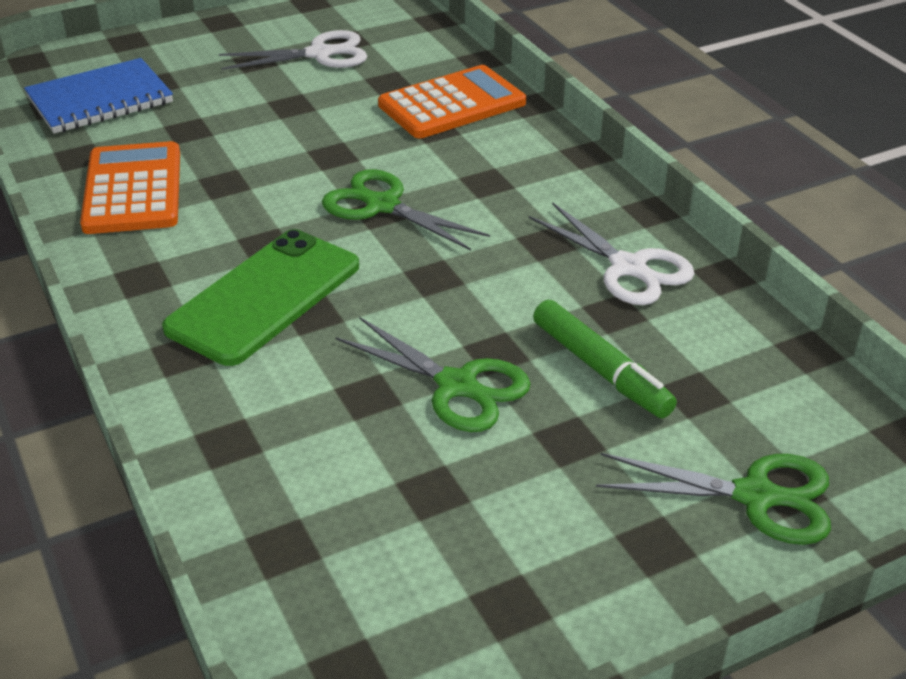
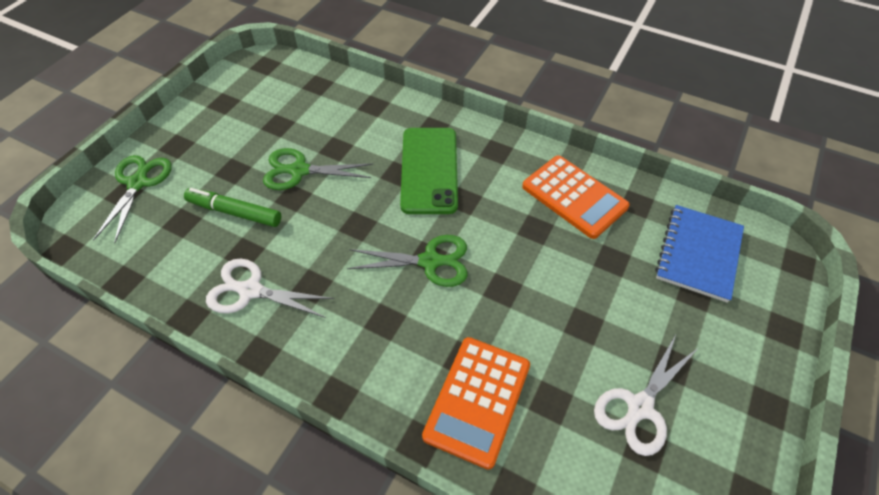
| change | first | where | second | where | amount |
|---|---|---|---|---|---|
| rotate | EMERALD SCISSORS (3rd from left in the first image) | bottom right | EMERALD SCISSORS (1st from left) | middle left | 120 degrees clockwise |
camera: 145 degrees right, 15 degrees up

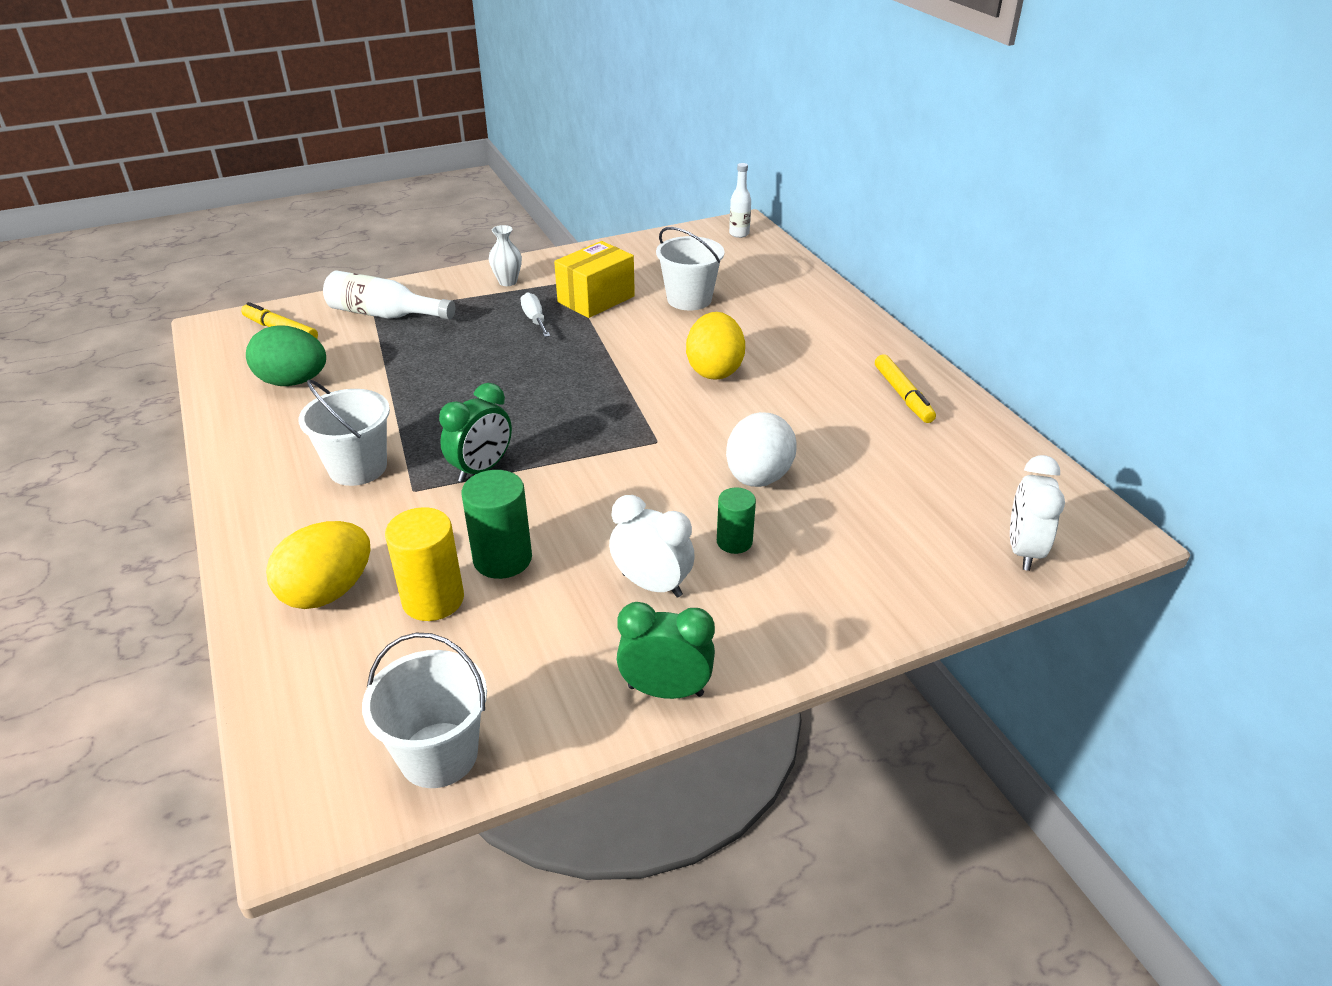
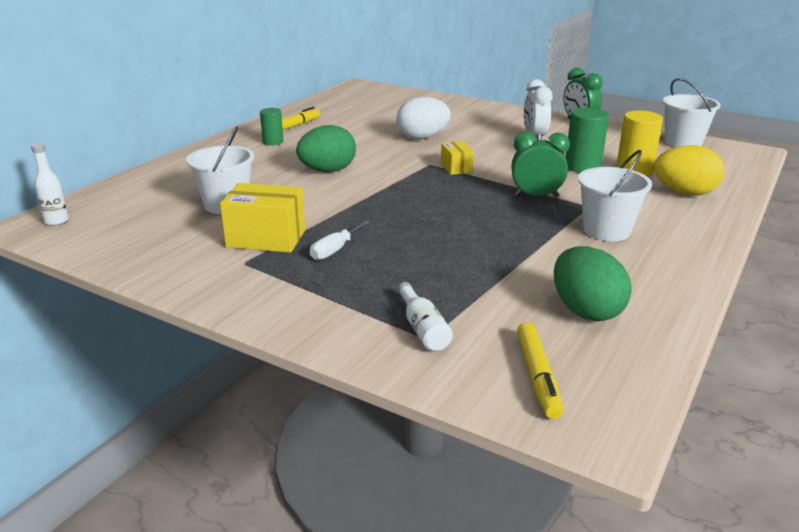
| change | first | where | second | where | amount |
|---|---|---|---|---|---|
| delete | SNOW-WHITE TALL VASE | top centre |  |  |  |
| delete | SNOW-WHITE BEDSIDE CLOCK (2nd from left) | middle right |  |  |  |
| insert |  |  | GOLDEN PACKAGE (2nd from left) | top centre |  |
| move | EMERALD SOLID CYLINDER (2nd from left in the first image) | centre | EMERALD SOLID CYLINDER (1st from left) | top centre |  |
| recolor | GOLDEN TOY EGG (2nd from left) | centre | EMERALD TOY EGG (1st from left) | top centre |  |
| resize | SNOW-WHITE FLASK (1st from left in the first image) | top left | SNOW-WHITE FLASK (2nd from left) | centre | x0.62 |
camera: 125 degrees left, 10 degrees down

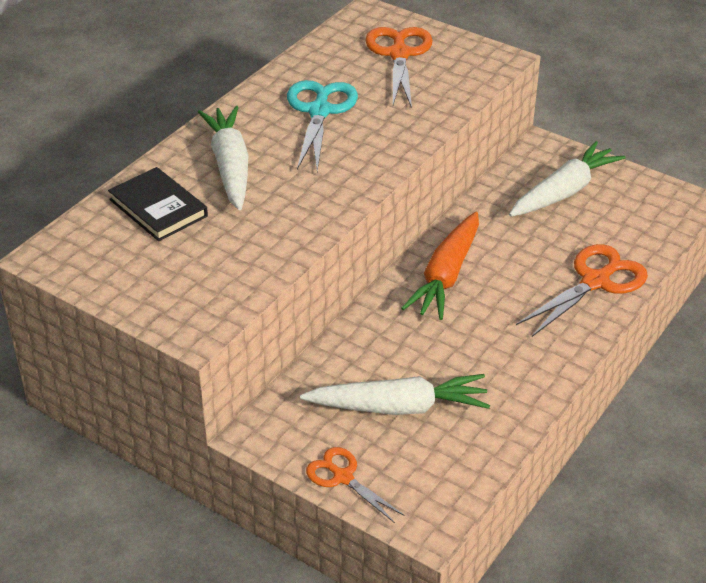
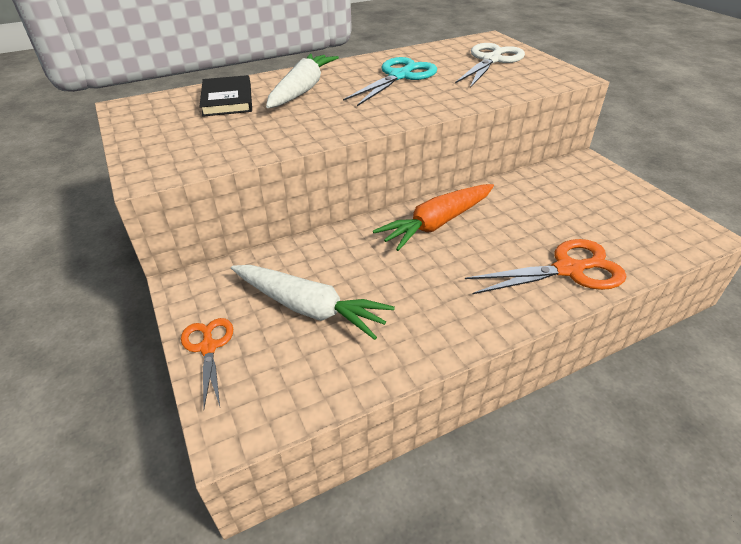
| change | first | where | second | where | amount |
|---|---|---|---|---|---|
| delete | SNOW-WHITE ROOT VEGETABLE (3rd from left) | top right |  |  |  |
| recolor | BRIGHT ORANGE SCISSORS (2nd from left) | top centre | SNOW-WHITE SCISSORS | top centre |  |
camera: 30 degrees right, 0 degrees up

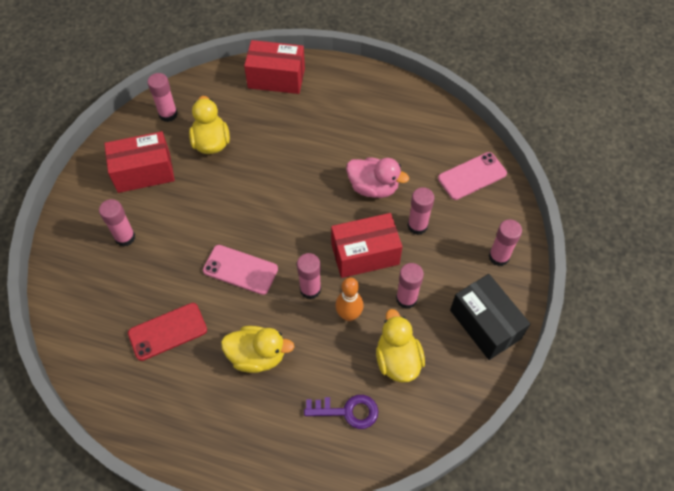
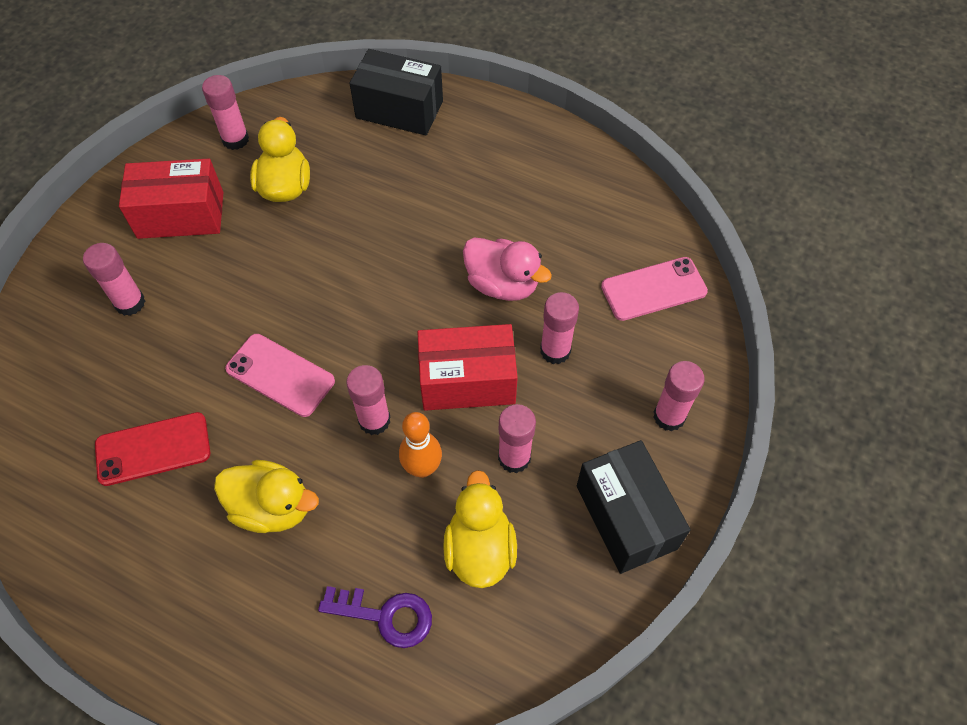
| change | first | where | second | where | amount |
|---|---|---|---|---|---|
| recolor | CRIMSON PACKAGE (2nd from left) | top centre | BLACK PACKAGE (1st from left) | top centre |  |
camera: 10 degrees right, 0 degrees up

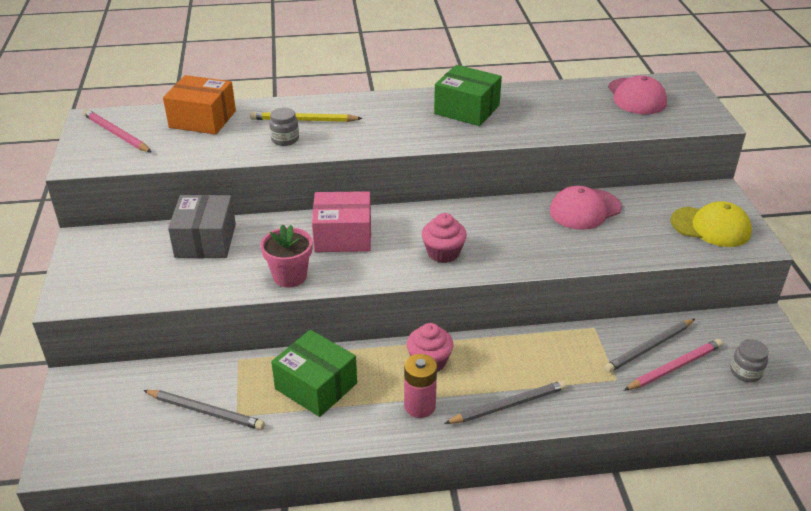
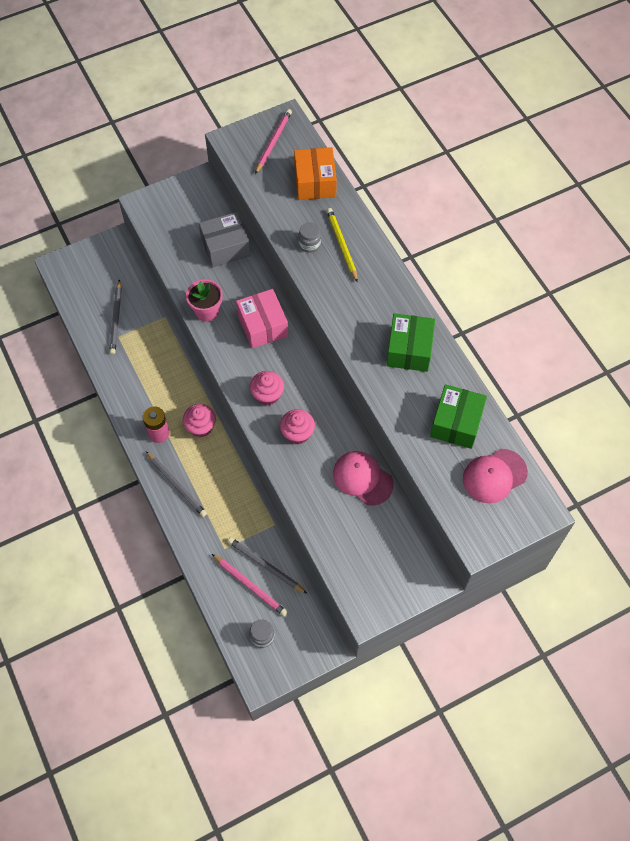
| change | first | where | second | where | amount |
|---|---|---|---|---|---|
| delete | GOLDEN PEAKED CAP | middle right |  |  |  |
| insert |  |  | ROSY CUPCAKE (3rd from left) | centre |  |
| move | EMERALD PACKAGE (1st from left in the first image) | bottom centre | EMERALD PACKAGE (2nd from left) | middle right |  |
camera: 70 degrees right, 25 degrees up

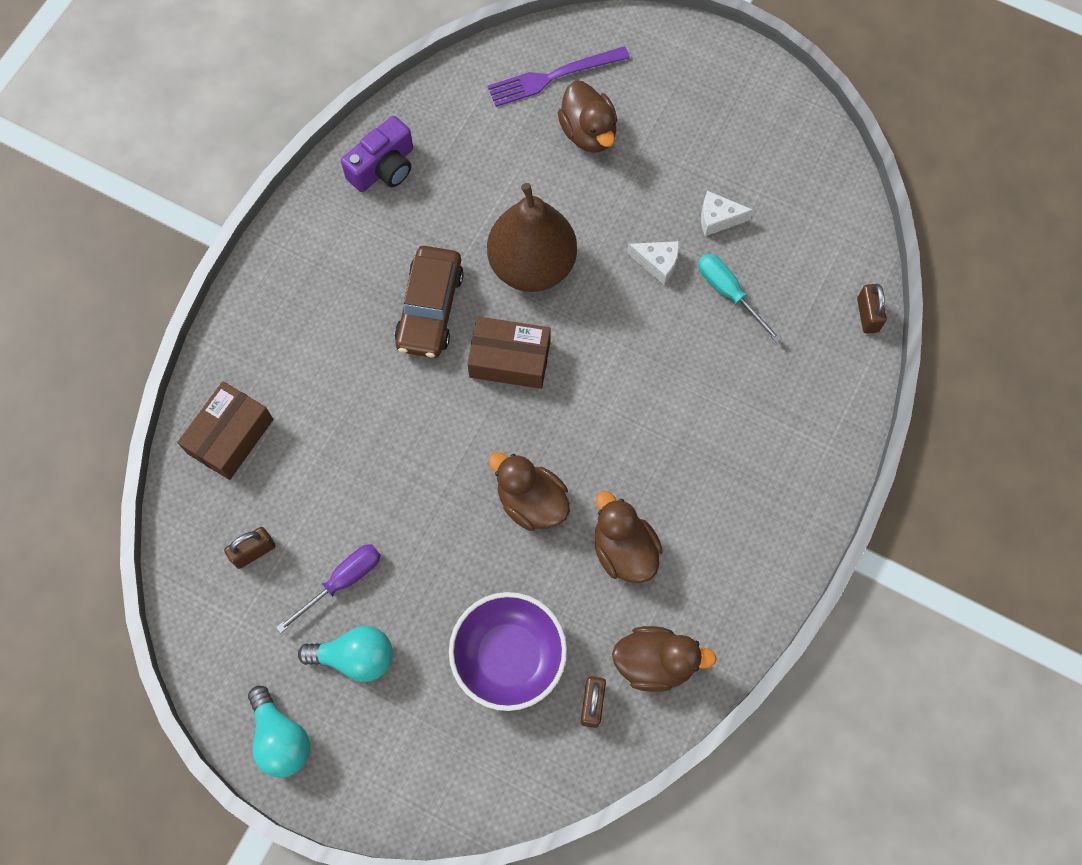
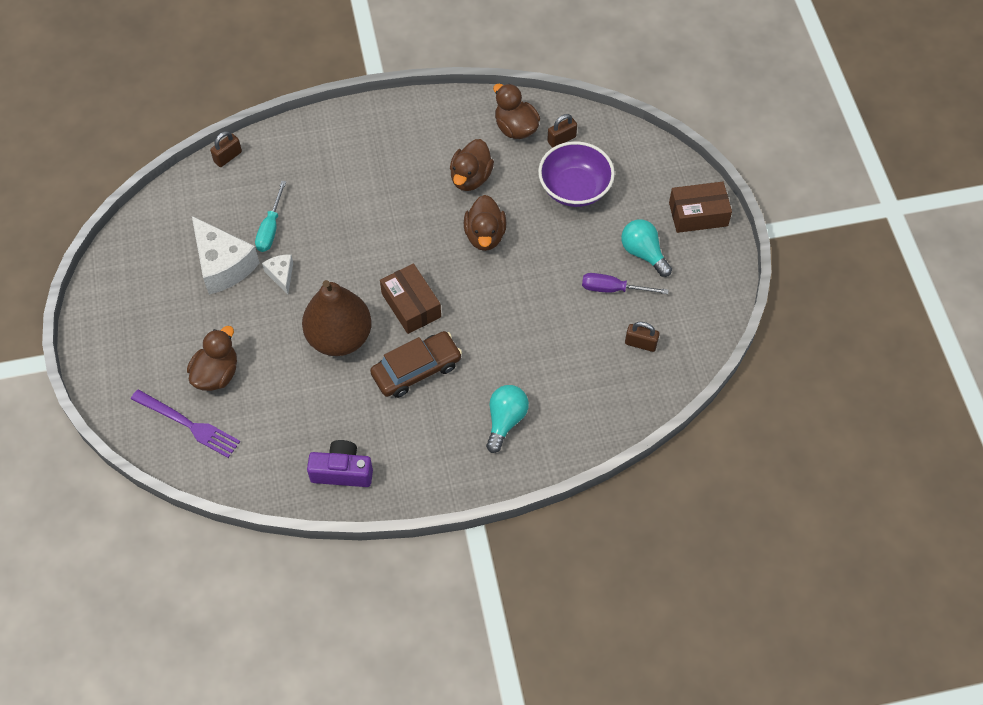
| change | first | where | second | where | amount |
|---|---|---|---|---|---|
| move | BROWN PACKAGE (1st from left in the first image) | middle left | BROWN PACKAGE (2nd from left) | top right |  |
| move | TURQUOISE LIGHT BULB (1st from left) | bottom left |  | centre |  |
| resize | SNOW-WHITE PIECE OF CHEESE (2nd from left in the first image) | top right | SNOW-WHITE PIECE OF CHEESE (1st from left) | middle left | x1.99 |
camera: 130 degrees left, 10 degrees down

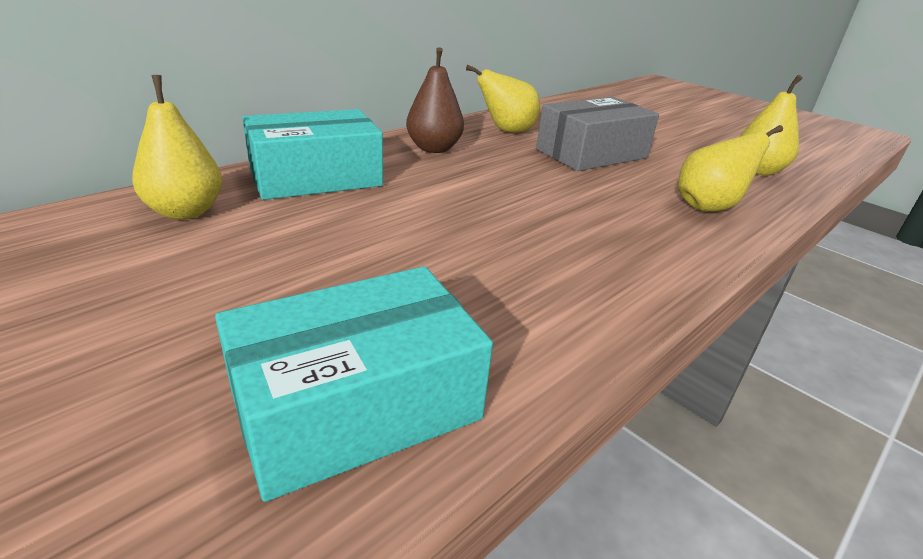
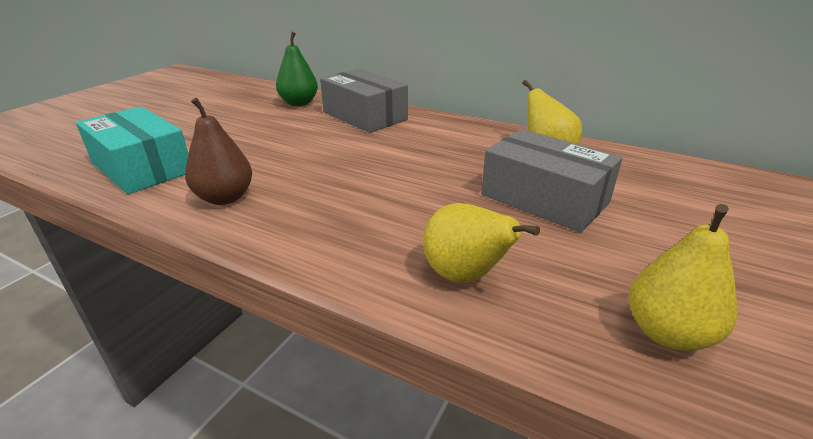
| change | first | where | second | where | amount |
|---|---|---|---|---|---|
| move | BROWN PEAR | top centre |  | middle left |  |
| recolor | GOLDEN PEAR (1st from left) | top left | EMERALD PEAR | top centre |  |
| recolor | TURQUOISE PACKAGE (1st from left) | top centre | GREY PACKAGE (1st from left) | top centre |  |
camera: 75 degrees right, 0 degrees up

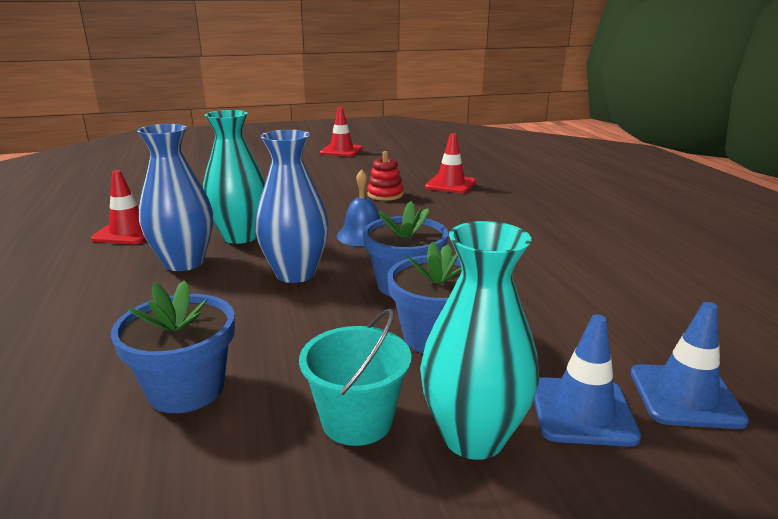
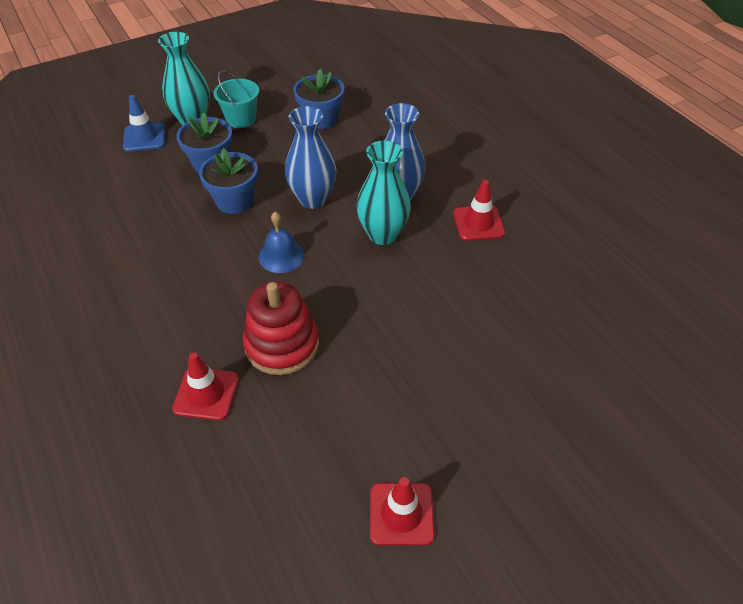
| change | first | where | second | where | amount |
|---|---|---|---|---|---|
| delete | BLUE ROAD CONE (2nd from left) | bottom right |  |  |  |
| resize | CRIMSON STACKING RINGS | centre |  | centre | x1.77 |
camera: 165 degrees right, 25 degrees up

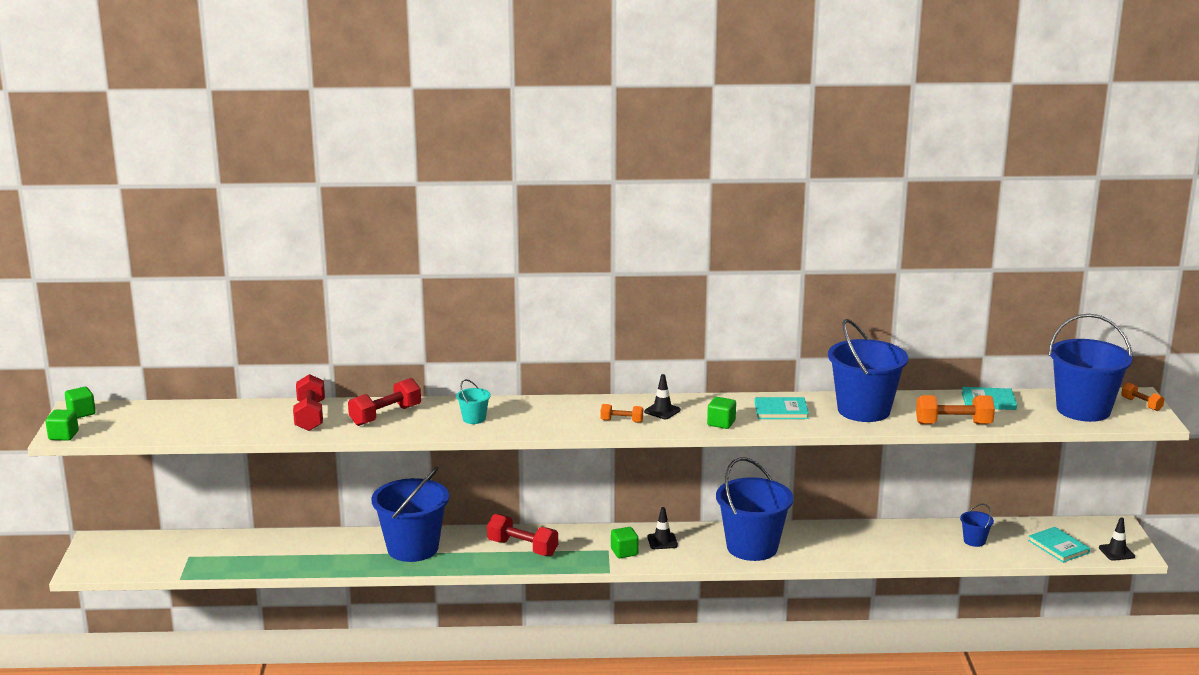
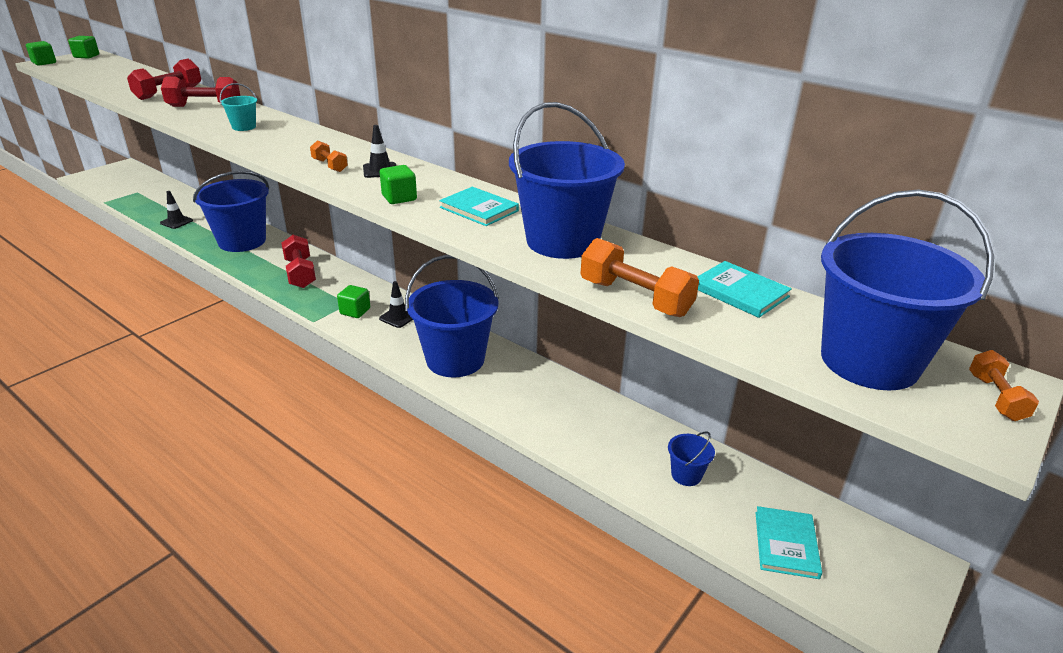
| change | first | where | second | where | amount |
|---|---|---|---|---|---|
| move | BLACK ROAD CONE (3rd from left in the first image) | bottom right | BLACK ROAD CONE (1st from left) | top left |  |
camera: 40 degrees right, 10 degrees up

